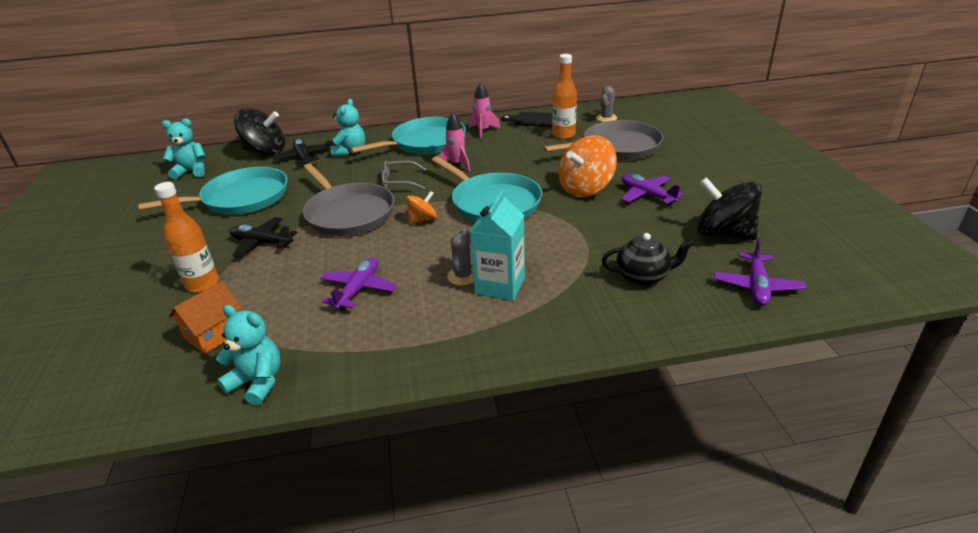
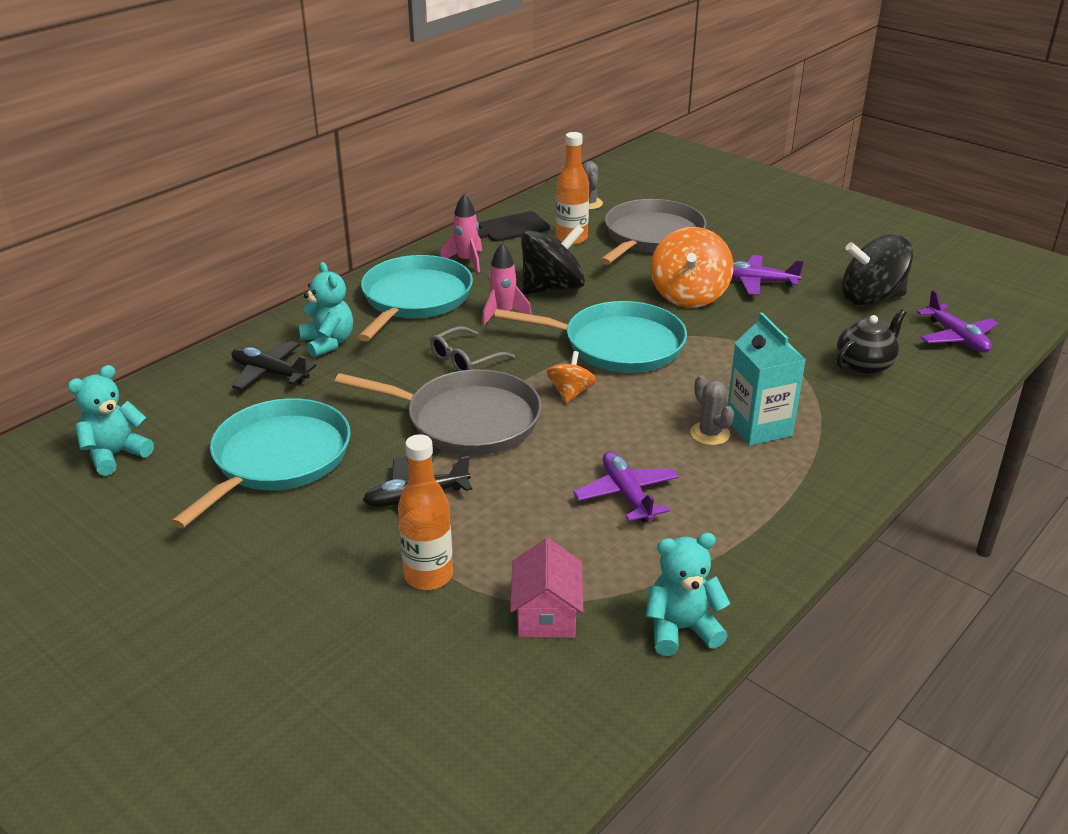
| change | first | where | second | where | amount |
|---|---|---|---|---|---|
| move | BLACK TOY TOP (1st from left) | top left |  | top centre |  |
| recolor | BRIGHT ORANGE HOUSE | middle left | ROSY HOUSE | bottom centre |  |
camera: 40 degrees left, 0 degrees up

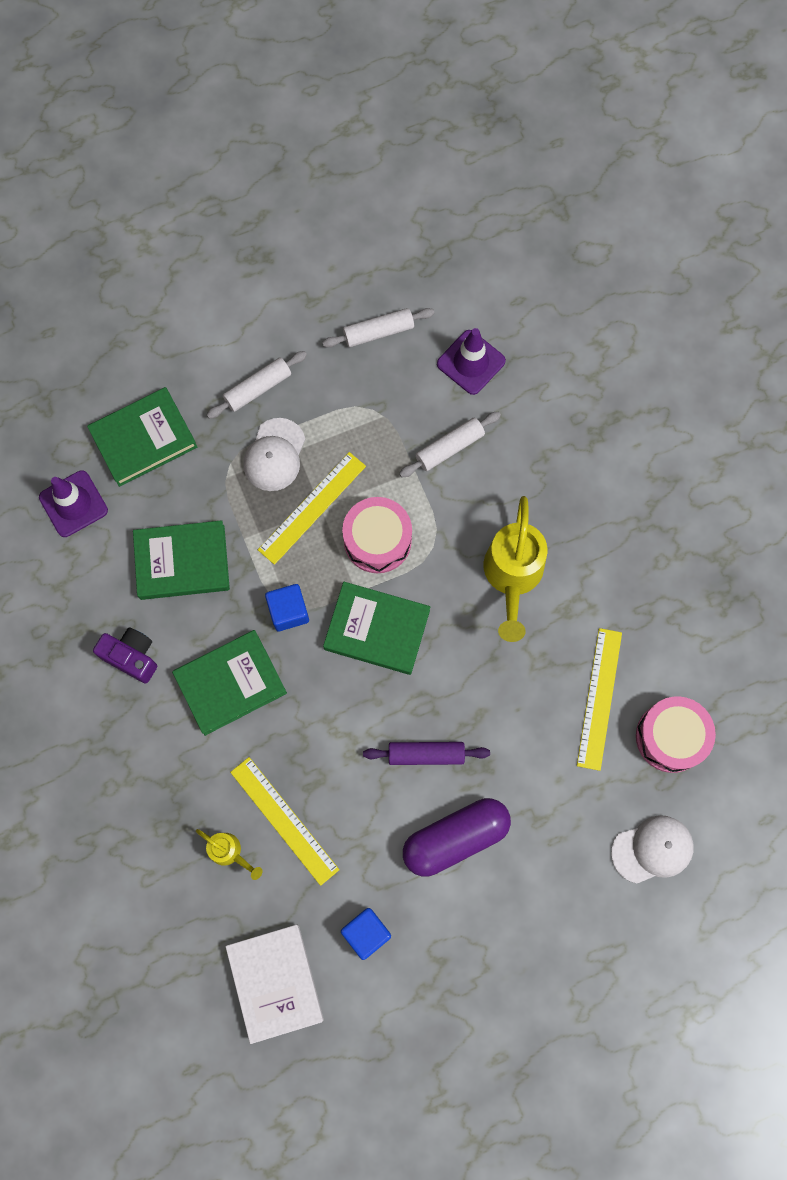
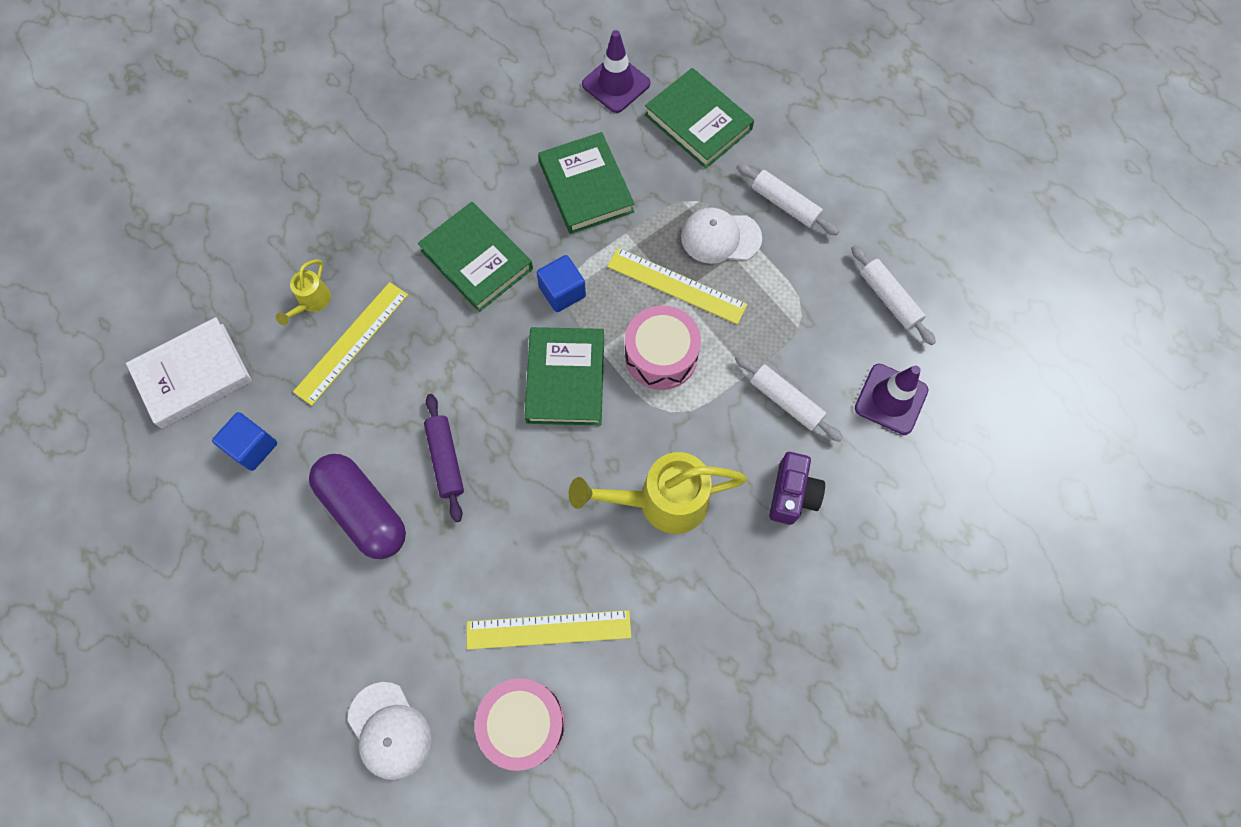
| change | first | where | second | where | amount |
|---|---|---|---|---|---|
| move | VIOLET PHOTO CAMERA | middle left |  | centre |  |
camera: 75 degrees right, 5 degrees down

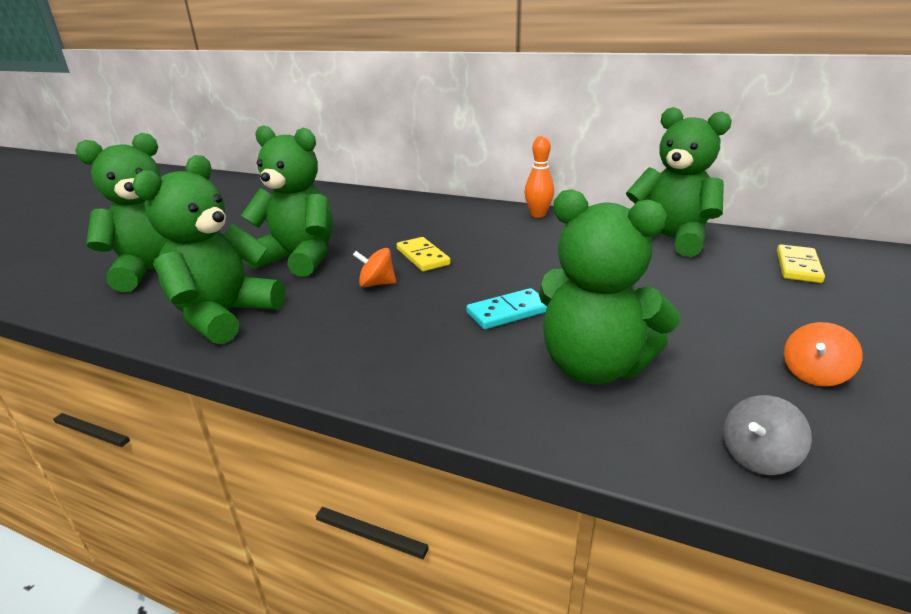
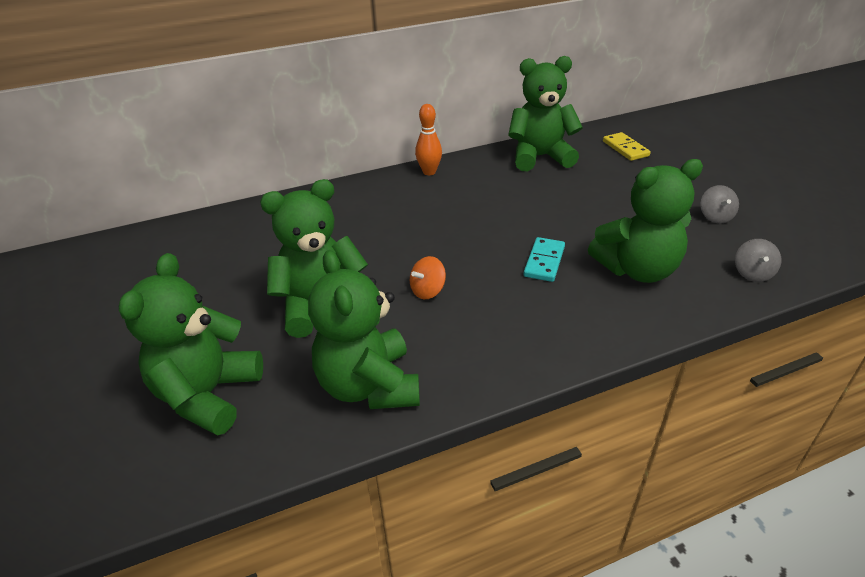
| change | first | where | second | where | amount |
|---|---|---|---|---|---|
| delete | GOLDEN DOMINO (1st from left) | centre |  |  |  |
| recolor | BRIGHT ORANGE TOY TOP (2nd from left) | middle right | GREY TOY TOP (1st from left) | middle right |  |
camera: 45 degrees left, 10 degrees up

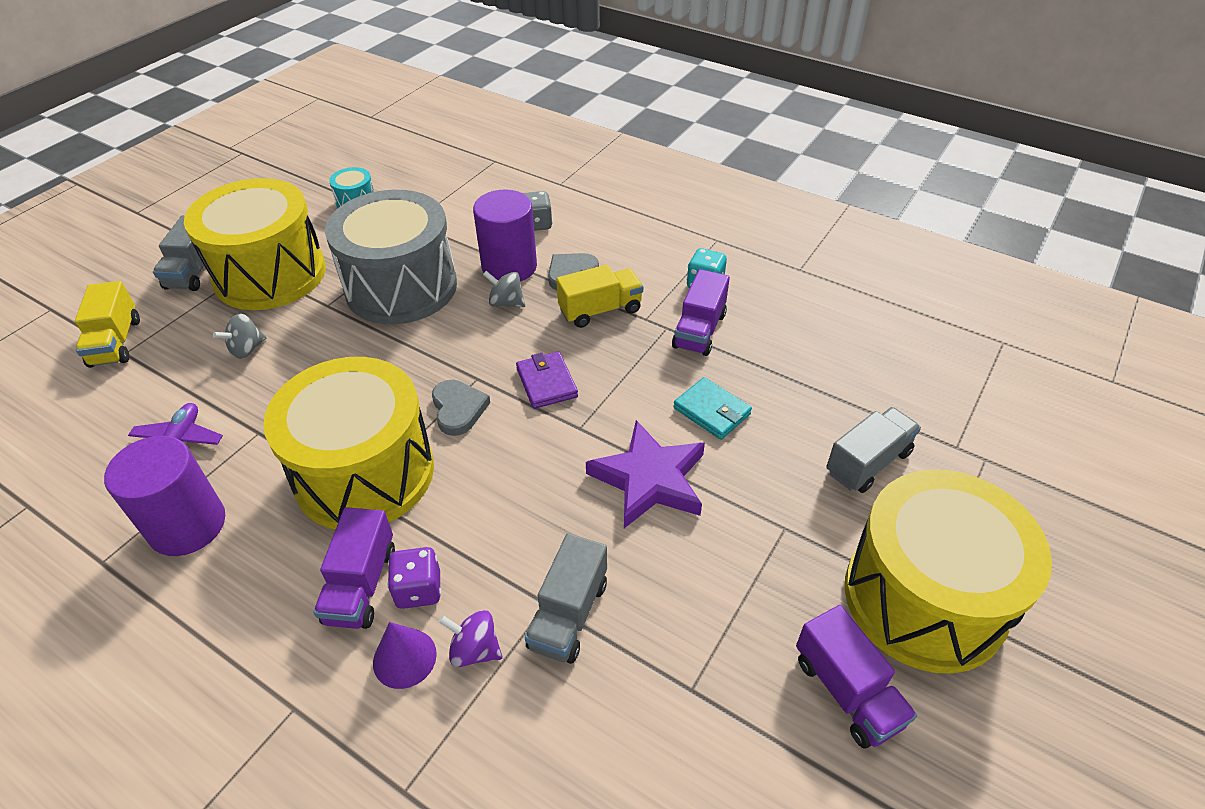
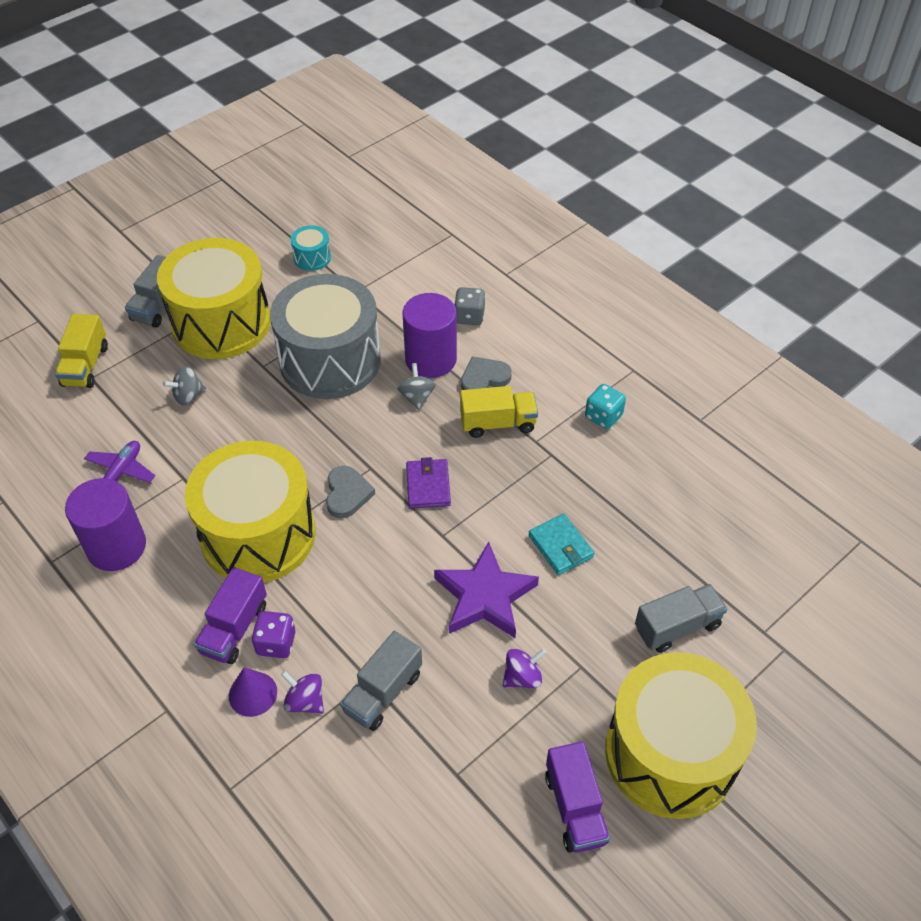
| change | first | where | second | where | amount |
|---|---|---|---|---|---|
| delete | VIOLET TOY TRUCK (2nd from left) | centre |  |  |  |
| insert |  |  | VIOLET TOY TOP (2nd from left) | bottom centre |  |
| rotate | GREY TOY TOP (2nd from left) | centre |  | centre | 45 degrees clockwise |
camera: 15 degrees right, 5 degrees up

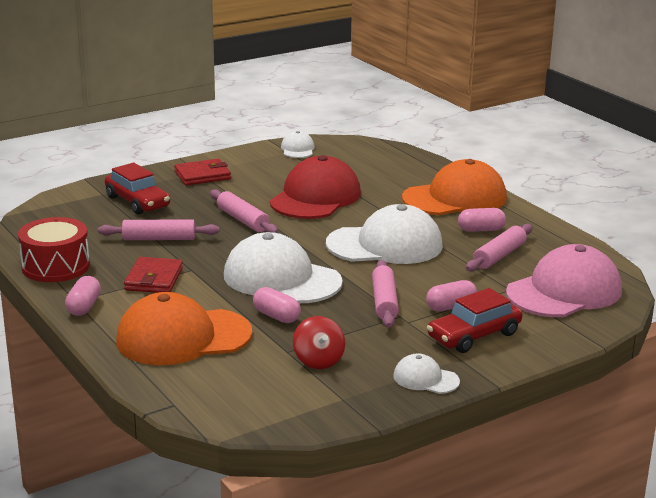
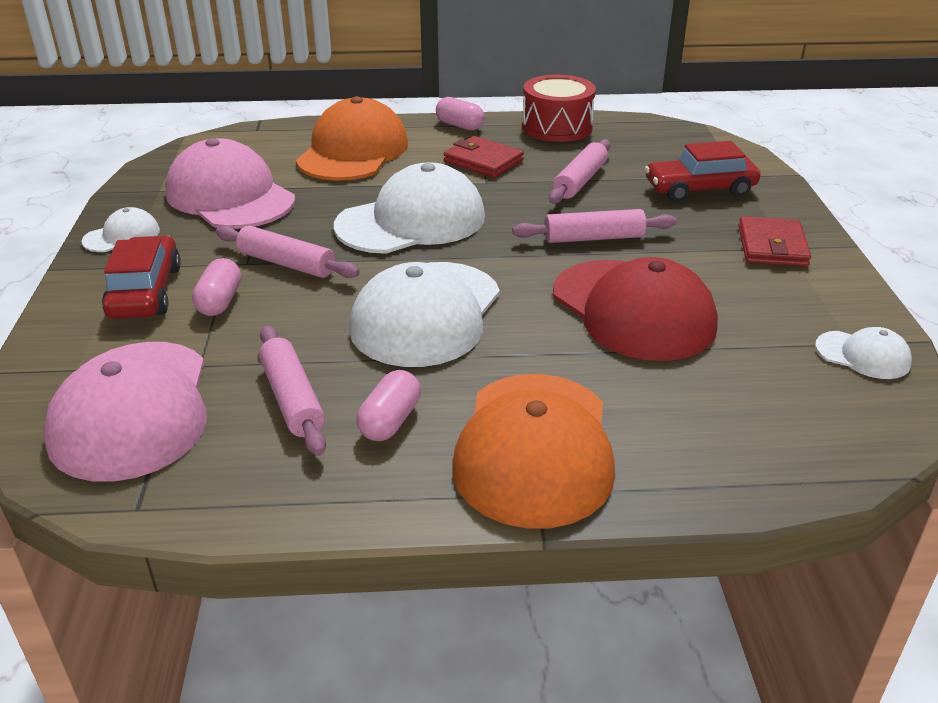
| change | first | where | second | where | amount |
|---|---|---|---|---|---|
| delete | ROSY CAPSULE (2nd from left) | centre |  |  |  |
| replace | CRIMSON TOY TOP | bottom centre | ROSY PEAKED CAP (2nd from left) | top left |  |
camera: 120 degrees right, 10 degrees up

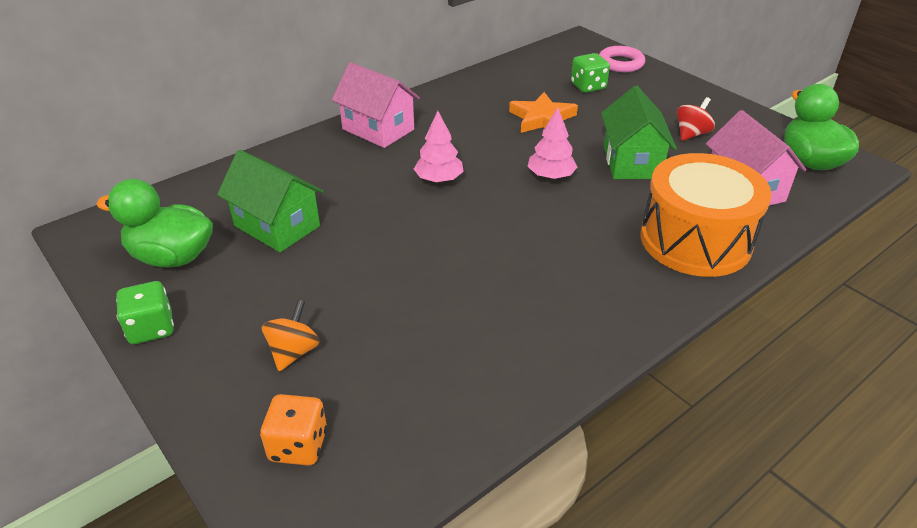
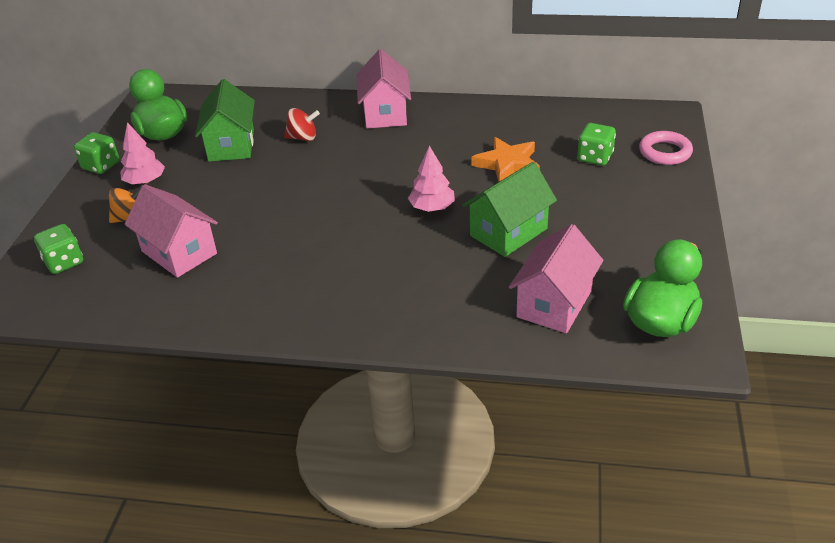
| change | first | where | second | where | amount |
|---|---|---|---|---|---|
| delete | BRIGHT ORANGE DRUM | middle right |  |  |  |
| insert |  |  | ROSY HOUSE (1st from left) | middle left |  |
| move | ROSY TREE (1st from left) | top centre |  | top left |  |
| move | CRIMSON TOY TOP | top right |  | top centre |  |
| recolor | BRIGHT ORANGE DICE | bottom left | EMERALD DICE (1st from left) | middle left |  |
camera: 50 degrees right, 0 degrees up

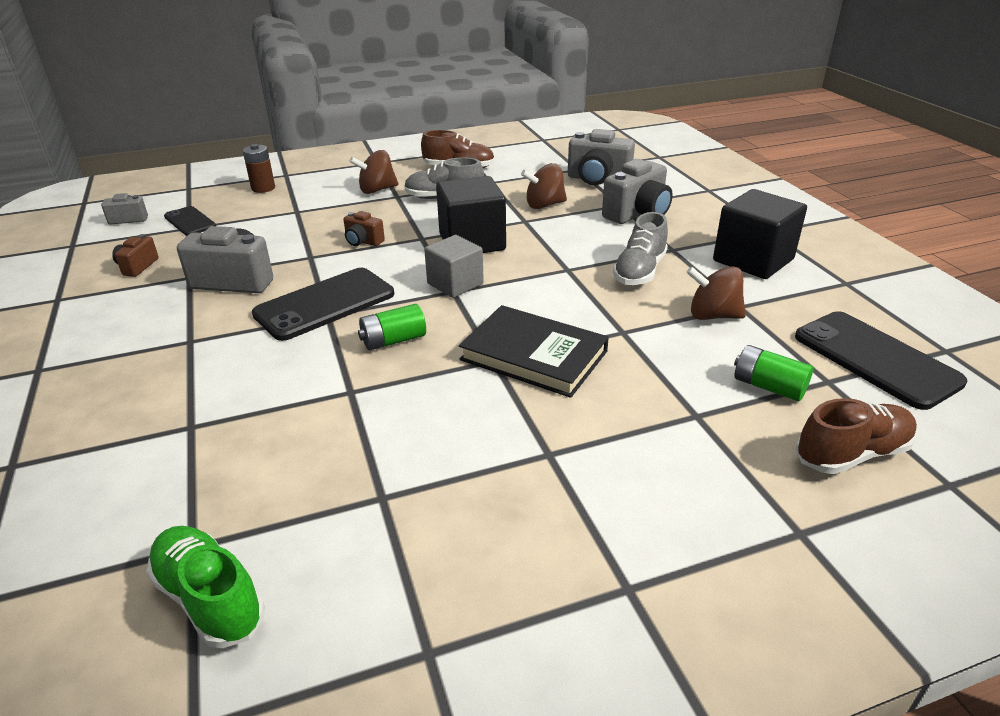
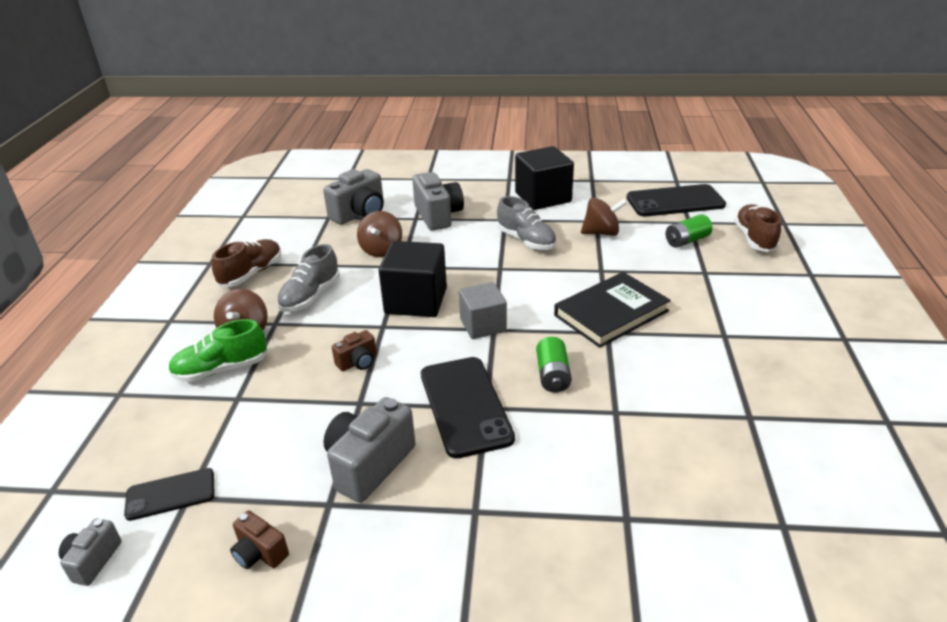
| change | first | where | second | where | amount |
|---|---|---|---|---|---|
| delete | BROWN AA BATTERY | top left |  |  |  |
| move | EMERALD LACE-UP SHOE | bottom left |  | middle left |  |
| rotate | BROWN TOY TOP (3rd from left) | middle right |  | centre | 135 degrees counterclockwise |
camera: 65 degrees left, 0 degrees up

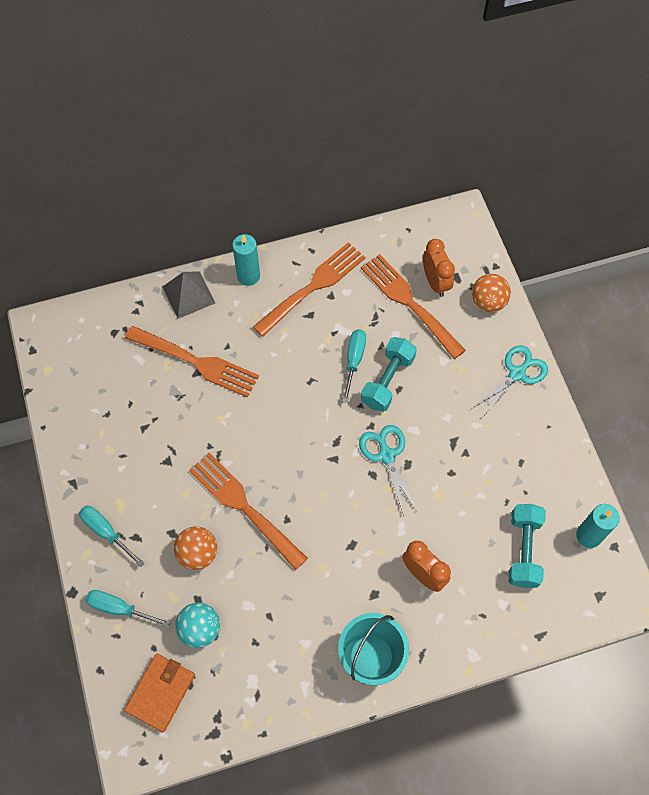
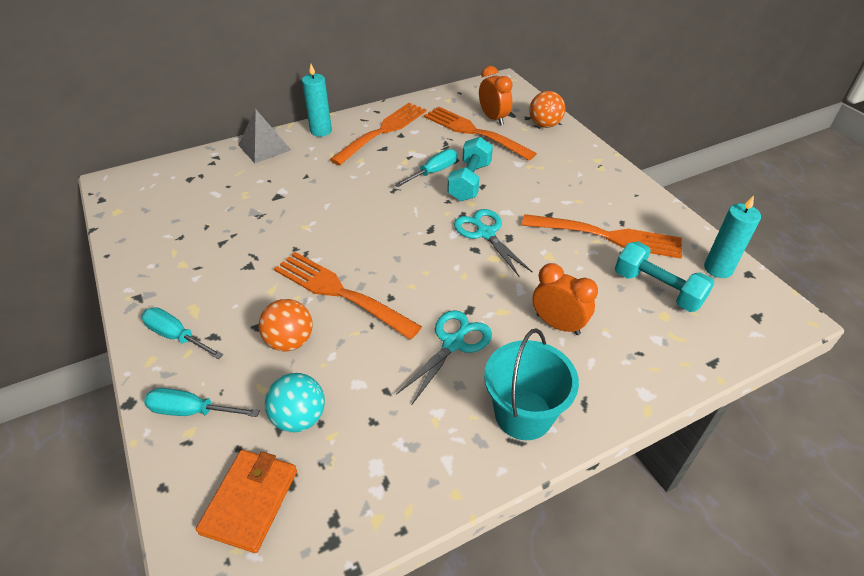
| change | first | where | second | where | amount |
|---|---|---|---|---|---|
| move | BRIGHT ORANGE DINNER FORK (1st from left in the first image) | middle left | BRIGHT ORANGE DINNER FORK (4th from left) | middle right |  |
| move | TURQUOISE SCISSORS (2nd from left in the first image) | middle right | TURQUOISE SCISSORS (1st from left) | centre |  |
| rotate | TURQUOISE HAND SCREWDRIVER (3rd from left) | centre |  | top centre | 45 degrees clockwise |
| rotate | TURQUOISE FREE WEIGHT (2nd from left) | bottom right |  | middle right | 45 degrees counterclockwise |
camera: 10 degrees left, 20 degrees down

